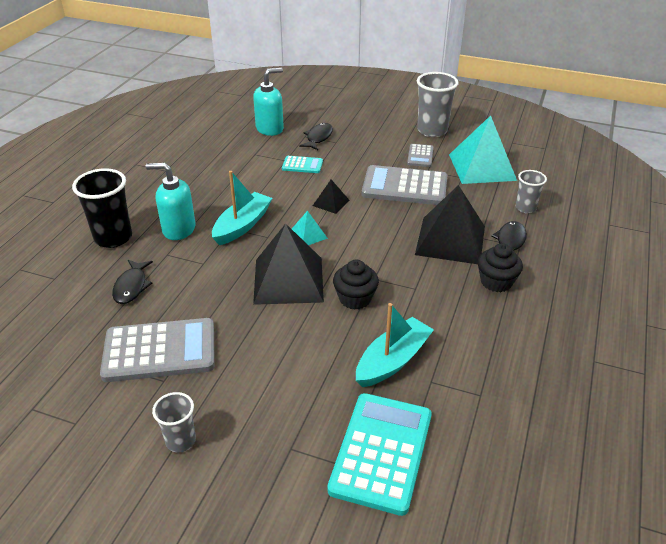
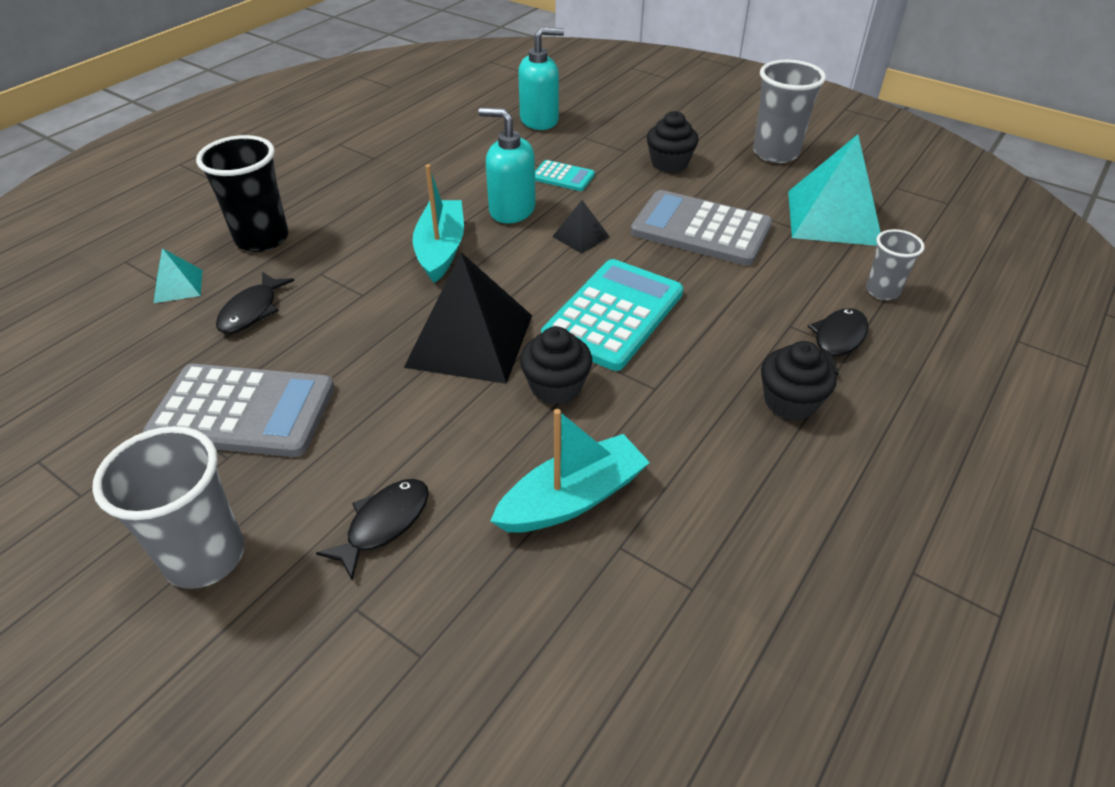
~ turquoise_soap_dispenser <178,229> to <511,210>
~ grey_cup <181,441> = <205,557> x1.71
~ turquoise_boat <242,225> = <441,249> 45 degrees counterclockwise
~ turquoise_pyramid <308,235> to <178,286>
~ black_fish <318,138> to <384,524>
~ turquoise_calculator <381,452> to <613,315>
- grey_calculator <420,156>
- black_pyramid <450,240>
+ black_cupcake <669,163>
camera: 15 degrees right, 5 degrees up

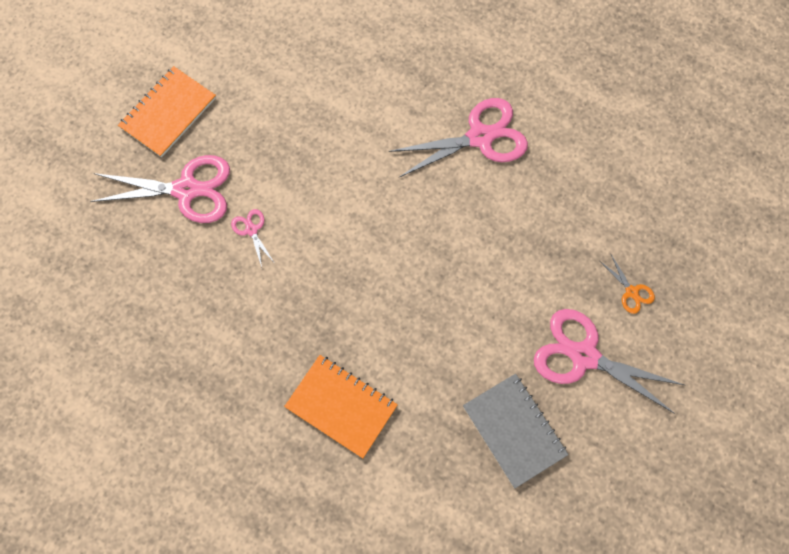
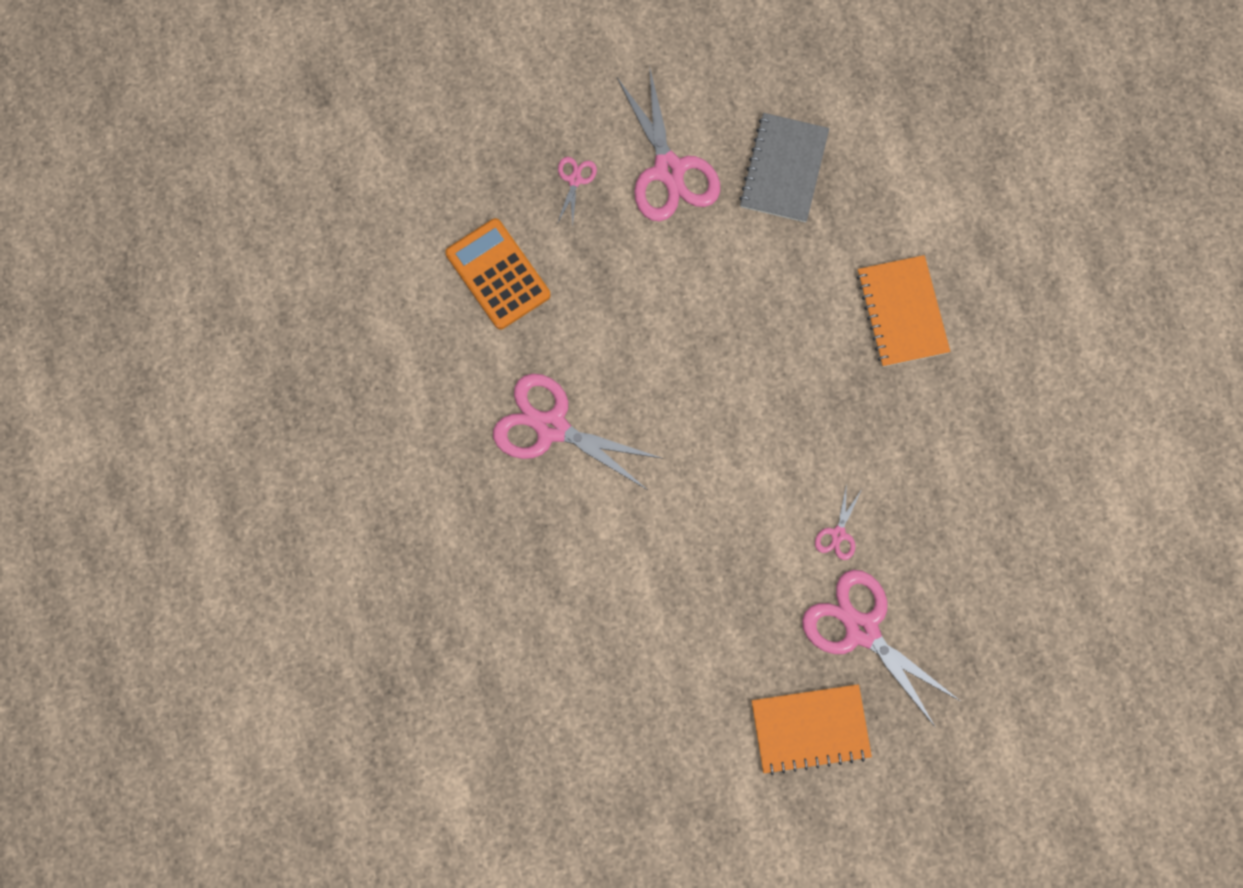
~ orange_scissors <631,292> to pink_scissors <575,180>
+ orange_calculator <498,274>
camera: 135 degrees left, 5 degrees up

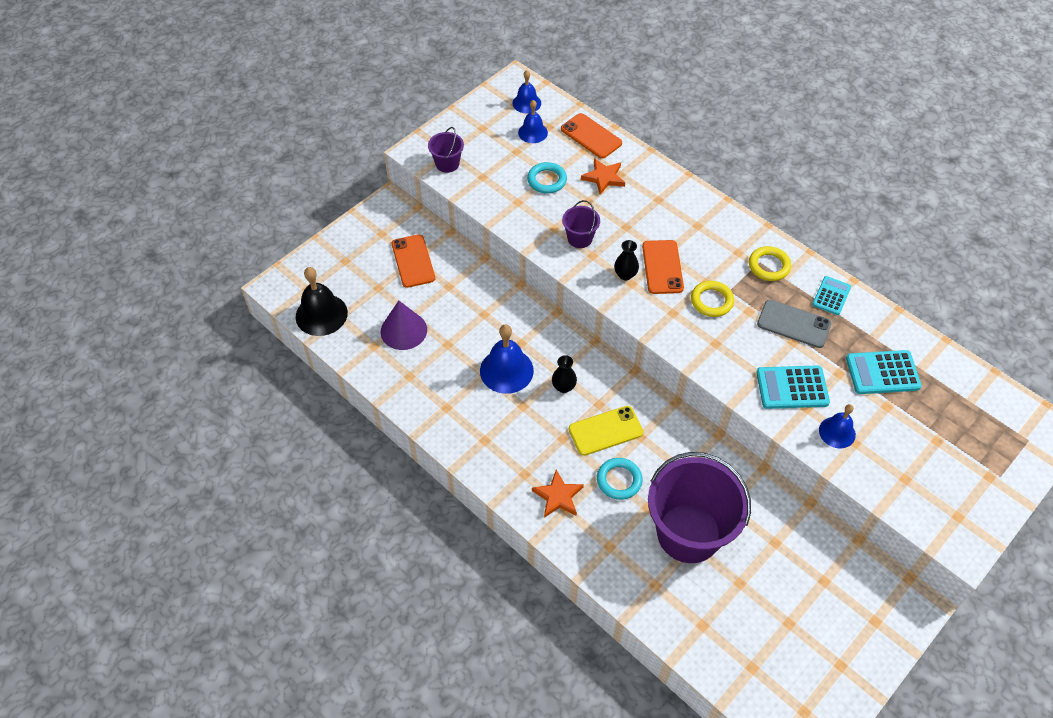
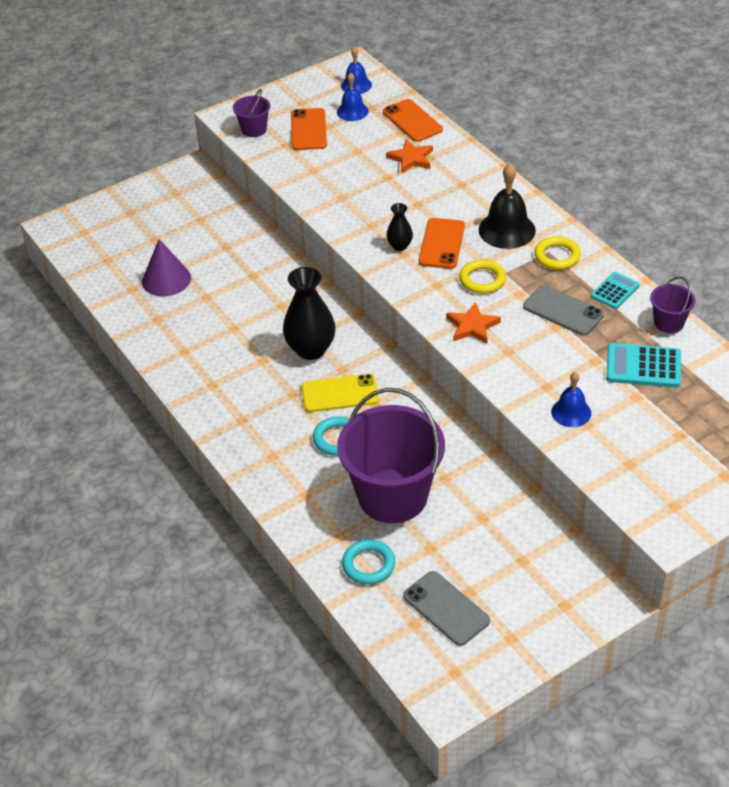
~ black_bell <321,314> to <507,230>
~ orange_phone <413,261> to <308,130>
- blue_bell <506,370>
~ turquoise_ring <547,180> to <368,565>
~ orange_star <558,496> to <472,326>
~ black_vase <563,387> = <311,349> x1.95
~ purple_bucket <580,238> to <668,323>
- turquoise_calculator <792,388>
+ grey_phone <446,608>
camera: 15 degrees right, 10 degrees down

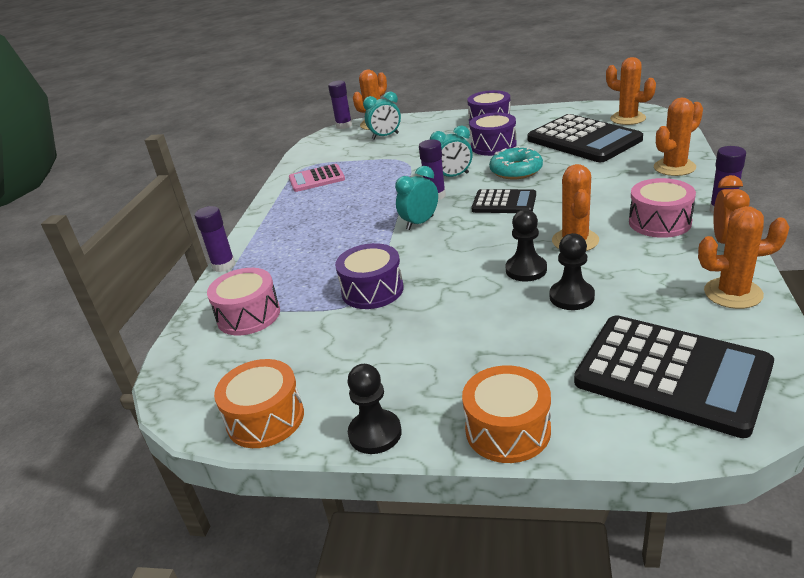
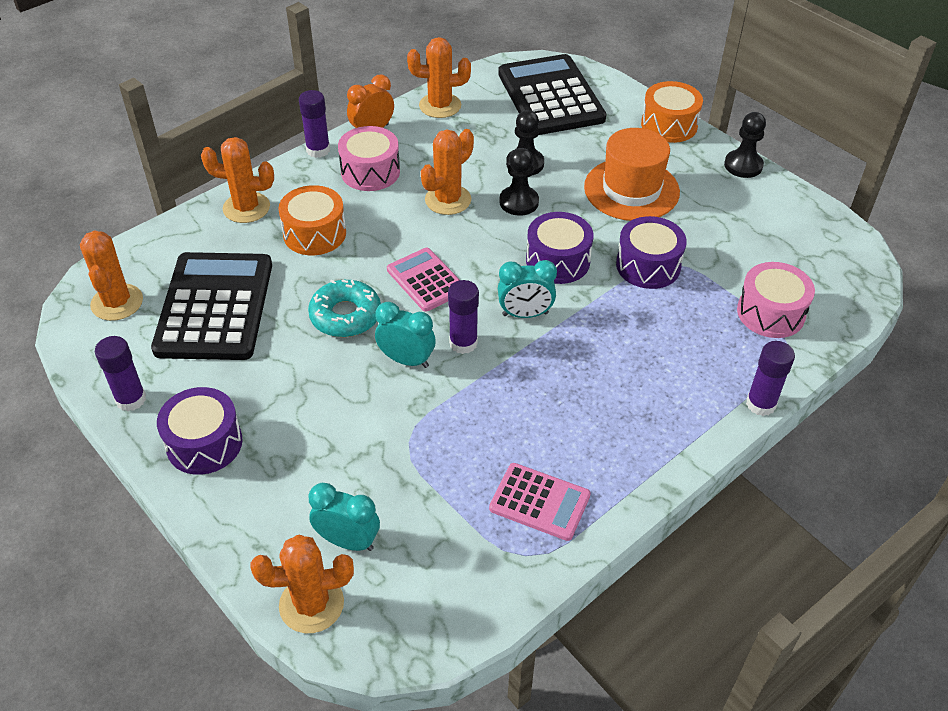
~ orange_drum <265,418> to <314,233>
~ purple_glue_stick <344,126> to <131,399>
~ purple_drum <493,146> to <558,261>
~ black_calculator <504,202> to pink_calculator <426,280>
~ orange_cactus <733,293> = <440,106> 45 degrees counterclockwise
+ orange_hat <631,189>
camera: 145 degrees left, 15 degrees up

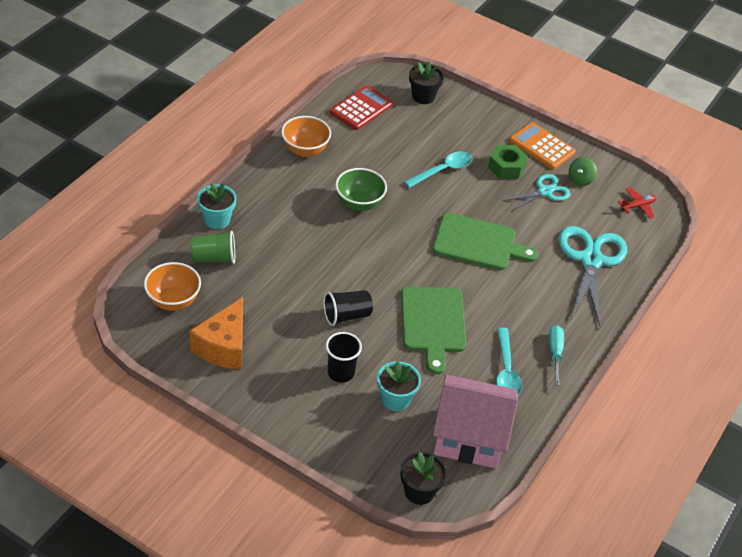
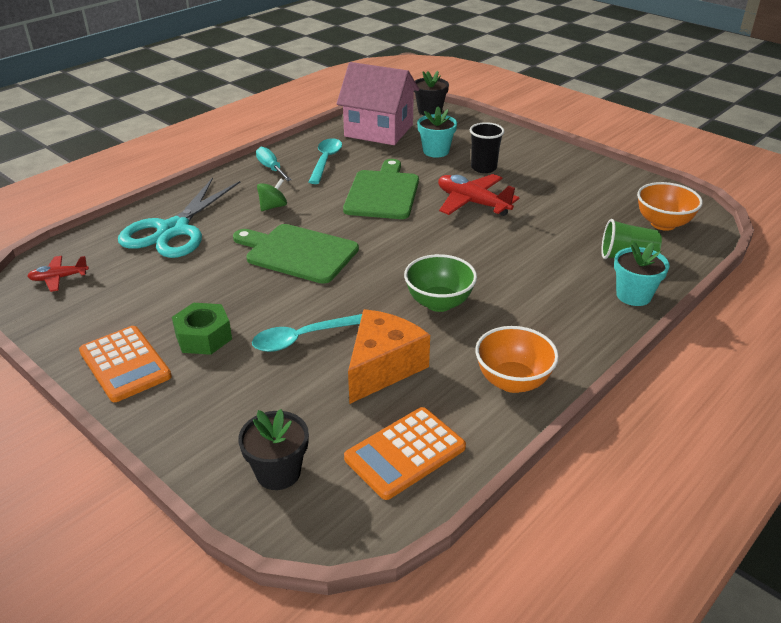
~ orange_cheese <224,346> to <383,367>
~ black_cup <346,315> to red_plane <472,203>
~ red_calculator <361,108> to orange_calculator <405,453>
- turquoise_scissors <545,191>
~ turquoise_screwdriver <555,353> = <271,168> 135 degrees clockwise
~ green_spinning_top <580,179> to <273,207>
camera: 165 degrees left, 10 degrees down

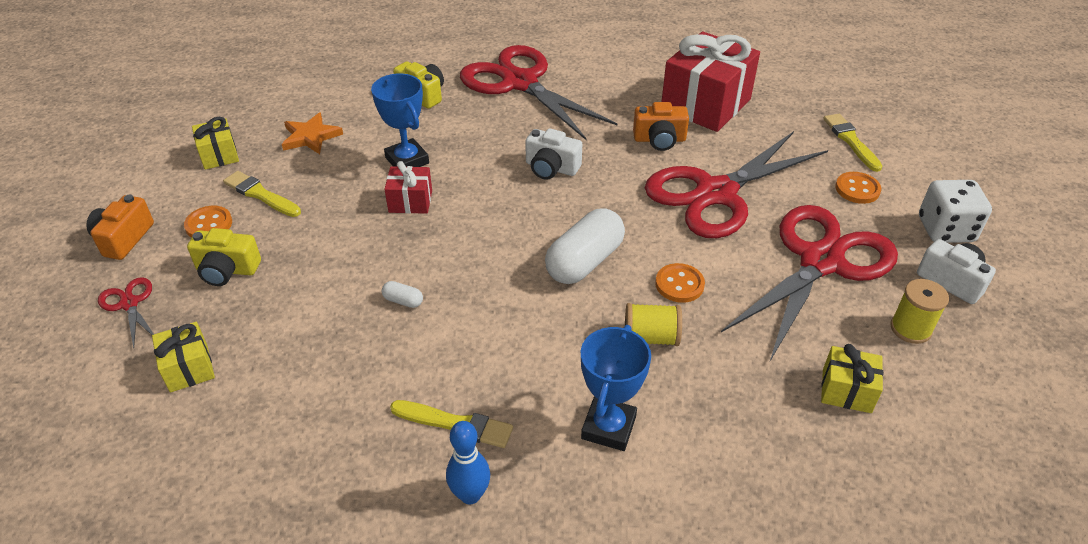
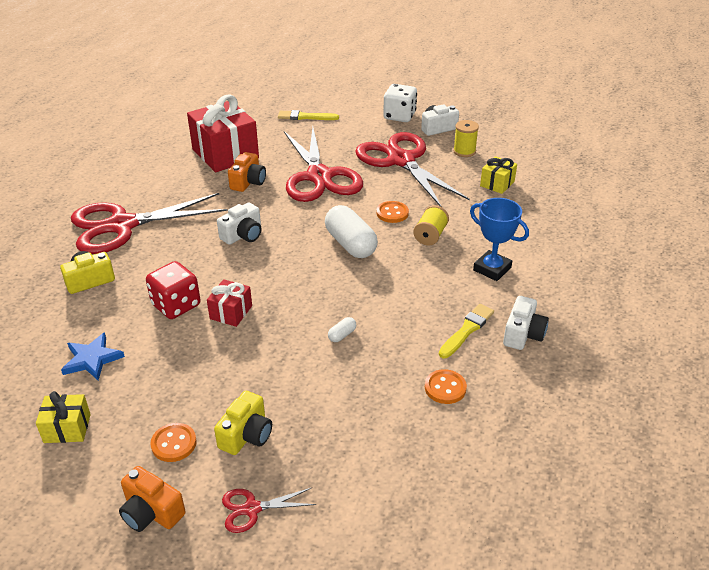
- yellow_gift <189,368>
- yellow_brush <261,195>
~ orange_star <311,137> to blue_star <92,359>
~ blue_trophy <407,160> to red_dice <176,305>
~ blue_bowling_pin <470,495> to white_camera <523,334>
~ orange_button <857,189> to <445,388>
camera: 70 degrees left, 5 degrees down

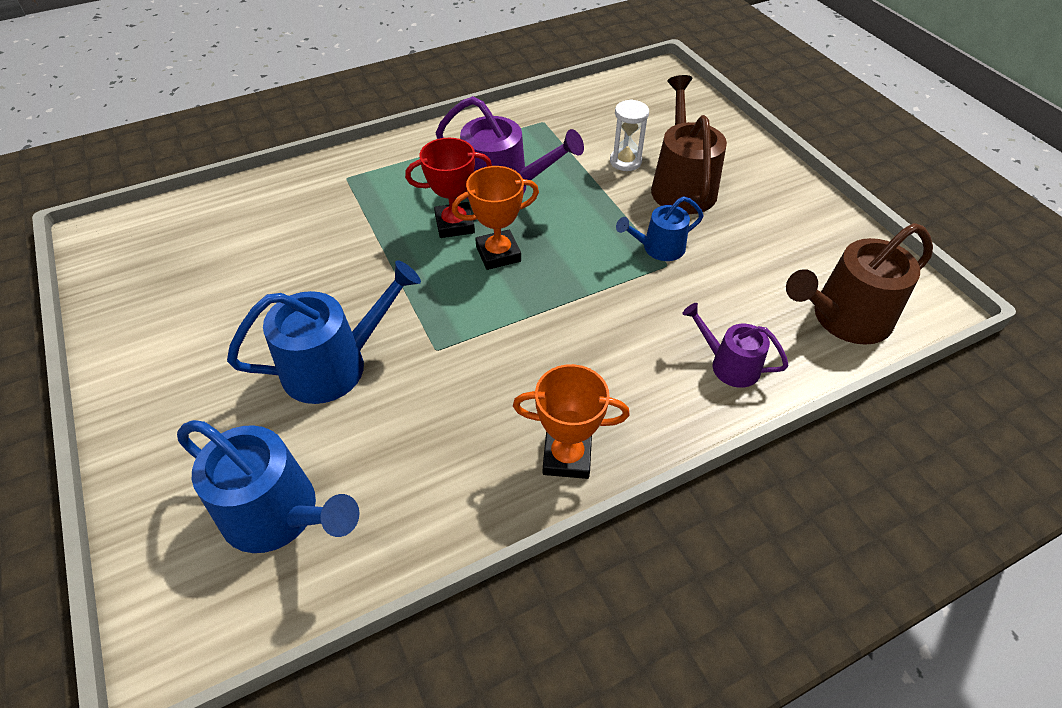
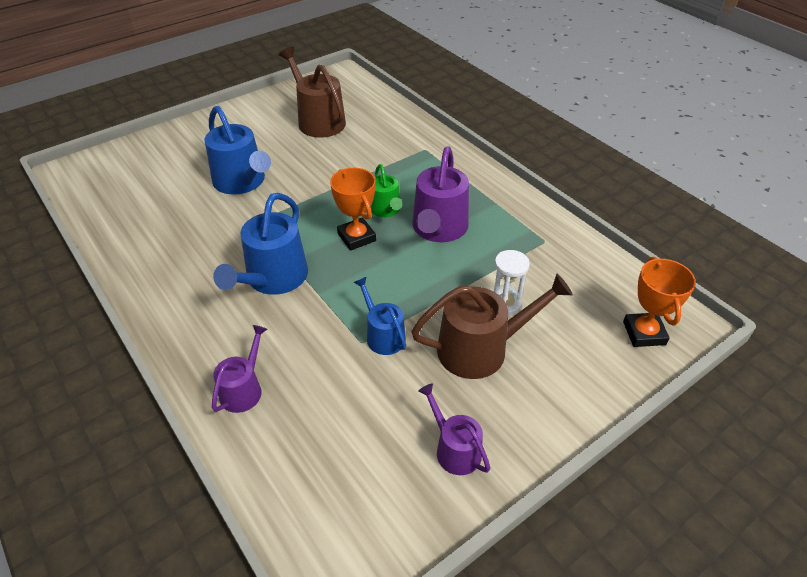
~ blue_watering_can <278,514> to <273,278>
~ red_trophy <454,224> to green_watering_can <386,210>
~ orange_trophy <567,457> to <644,333>
~ brown_watering_can <844,318> to <318,121>
+ purple_watering_can <454,449>
camera: 80 degrees right, 5 degrees down

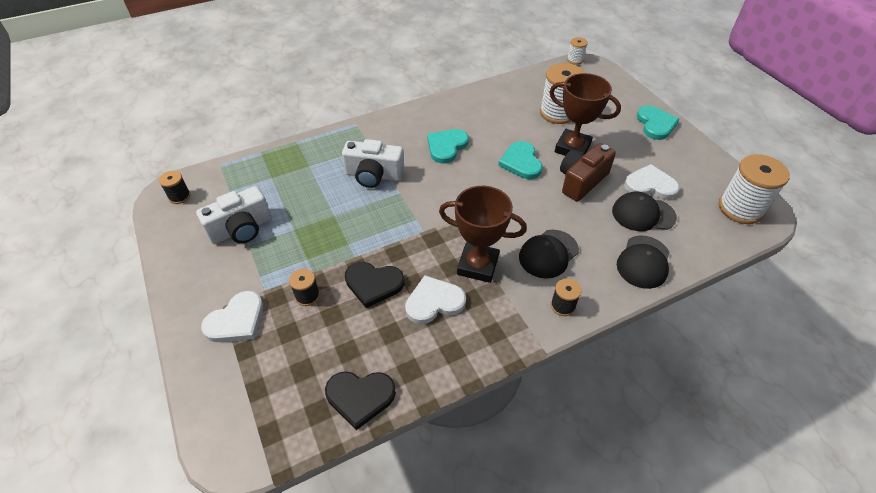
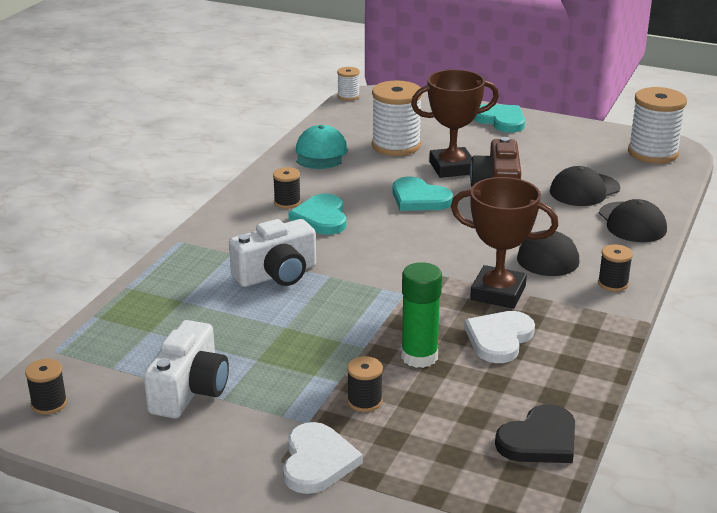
~ black_heart <373,284> to green_glue_stick <419,357>
~ brown_trophy <477,265> = <498,293> 45 degrees clockwise
- white_heart <650,185>
+ black_spool <287,202>
+ turquoise_cap <320,153>
camera: 40 degrees left, 20 degrees down

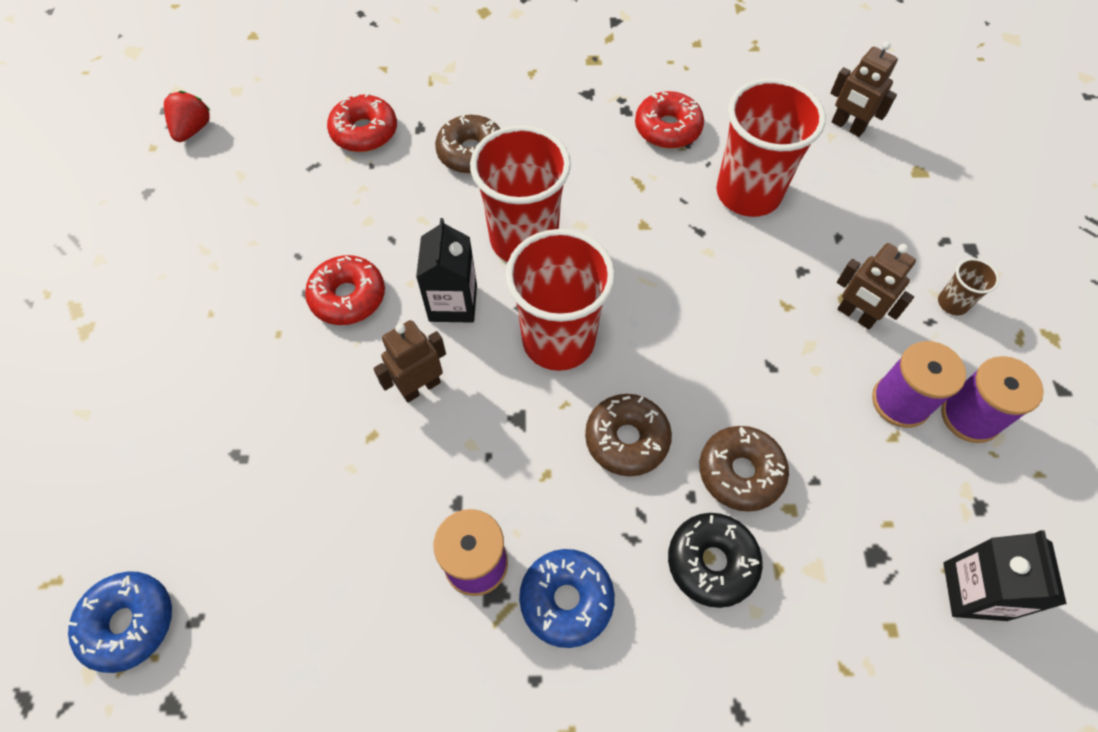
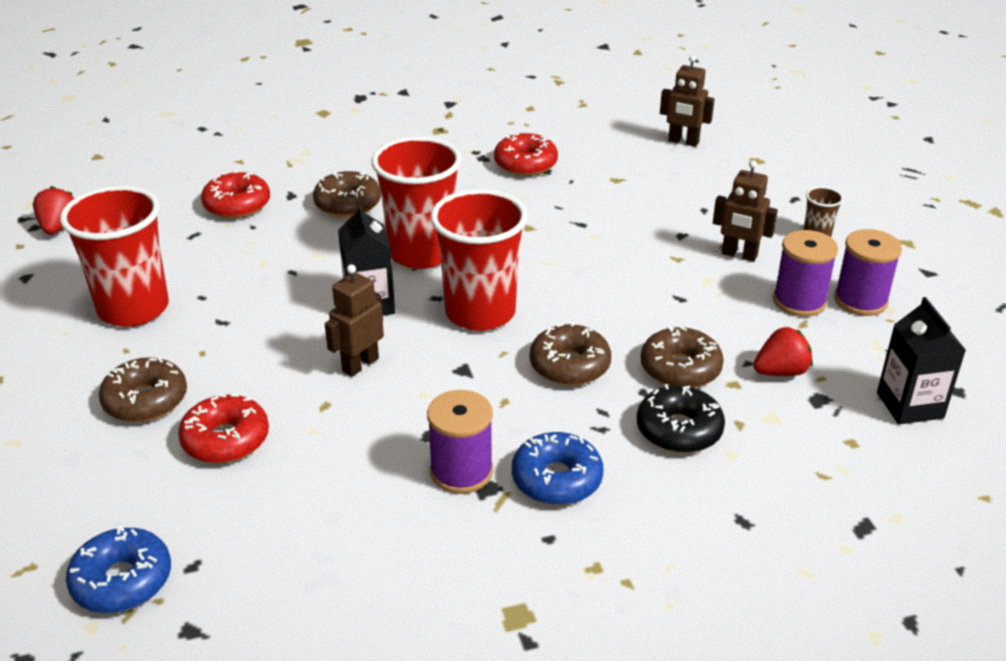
~ red_donut <348,297> to <226,440>
~ red_cup <748,193> to <133,308>
+ brown_donut <145,400>
+ red_strawberry <780,372>
camera: 15 degrees left, 25 degrees down

